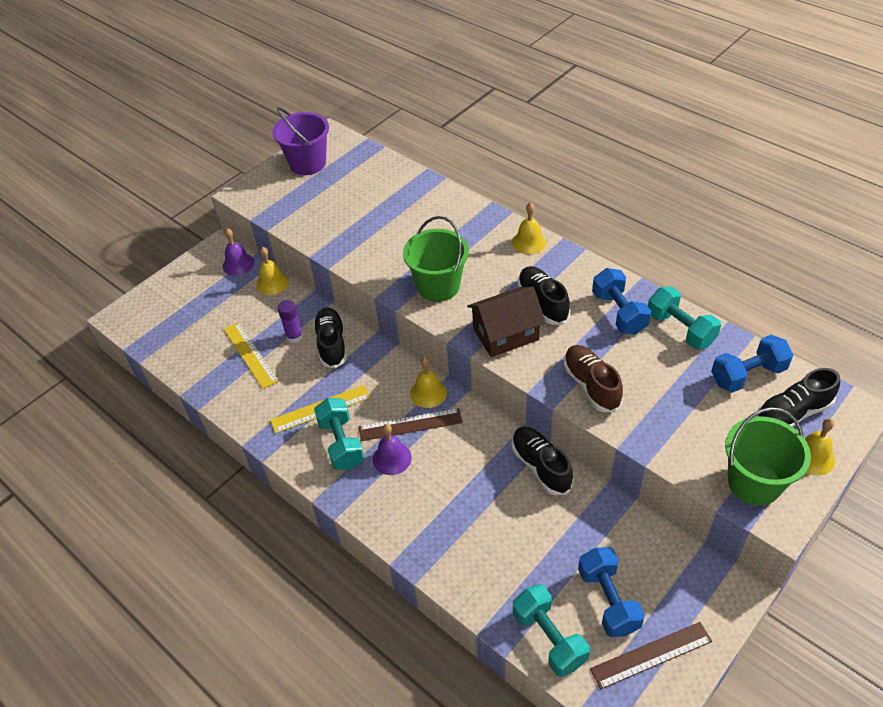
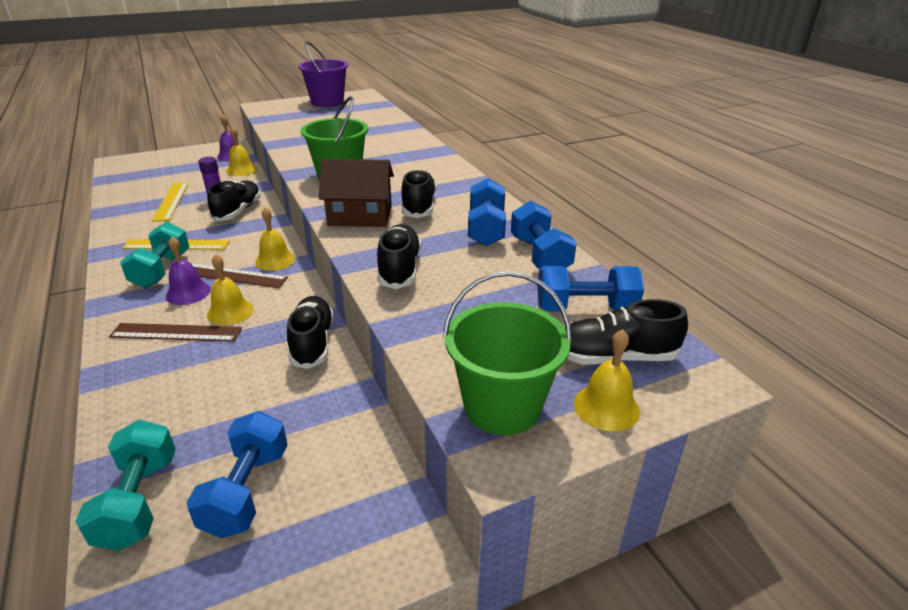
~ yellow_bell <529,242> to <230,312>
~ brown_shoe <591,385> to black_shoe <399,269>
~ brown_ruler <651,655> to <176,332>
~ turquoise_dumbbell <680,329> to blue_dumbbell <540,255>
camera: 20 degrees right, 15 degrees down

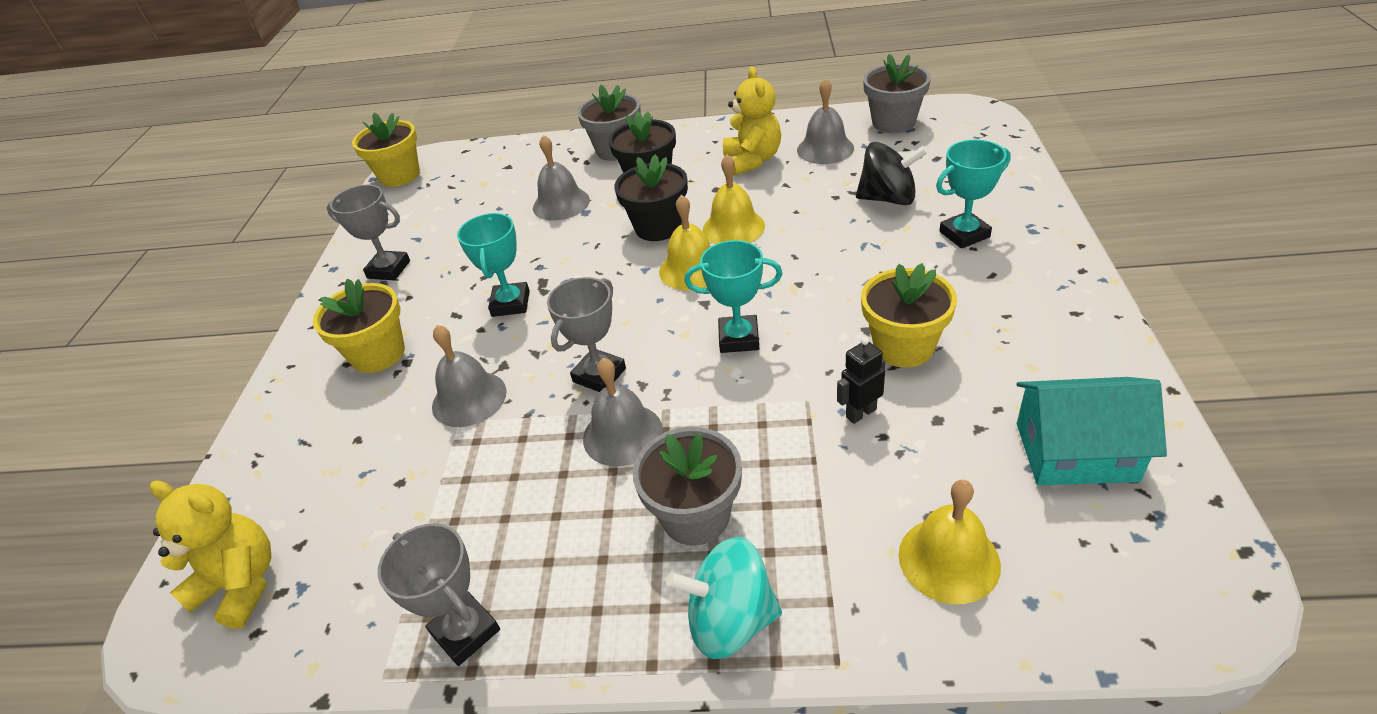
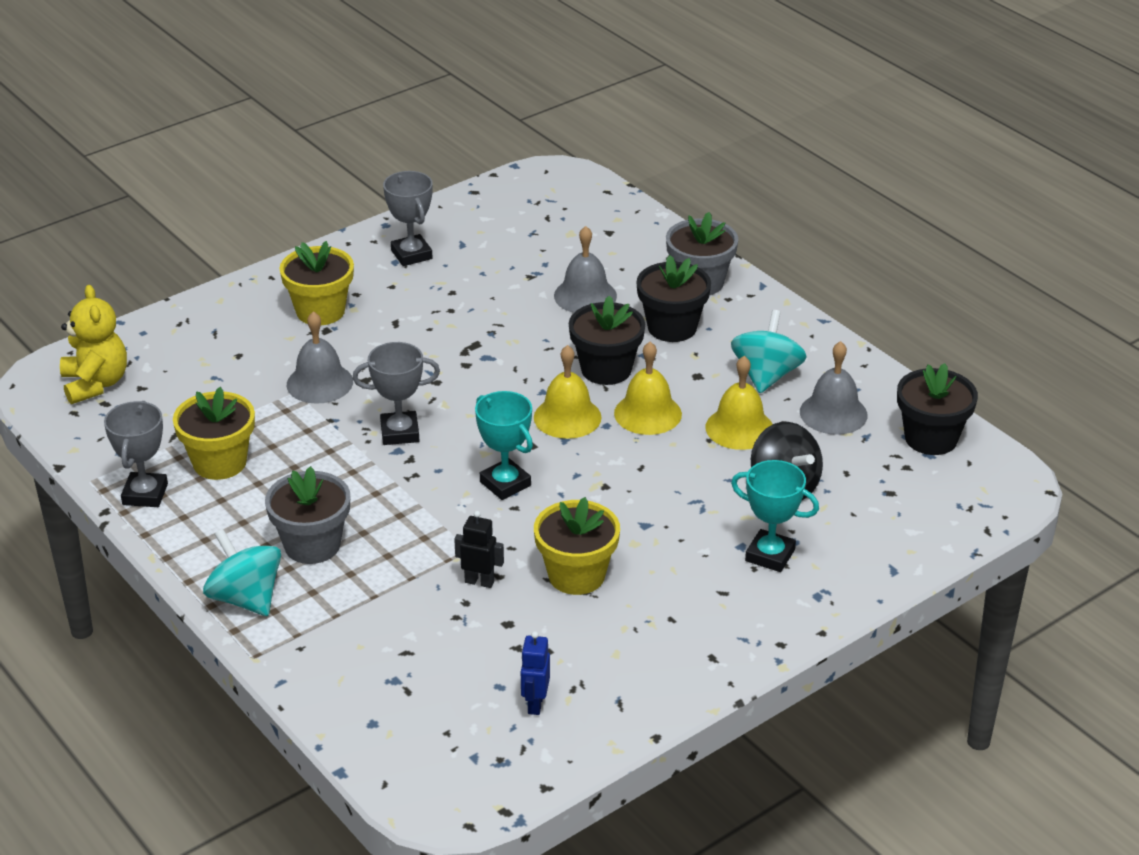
~ yellow_flower_pot <400,176> to <219,462>
- turquoise_trophy <510,303>
- grey_bell <622,434>
~ yellow_teddy_bear <752,160> to turquoise_spinning_top <766,376>
~ grey_flower_pot <893,122> to black_flower_pot <931,438>
~ yellow_bell <949,559> to <739,428>
~ turquoise_house <1076,452> to blue_robot <535,704>
camera: 45 degrees right, 5 degrees down

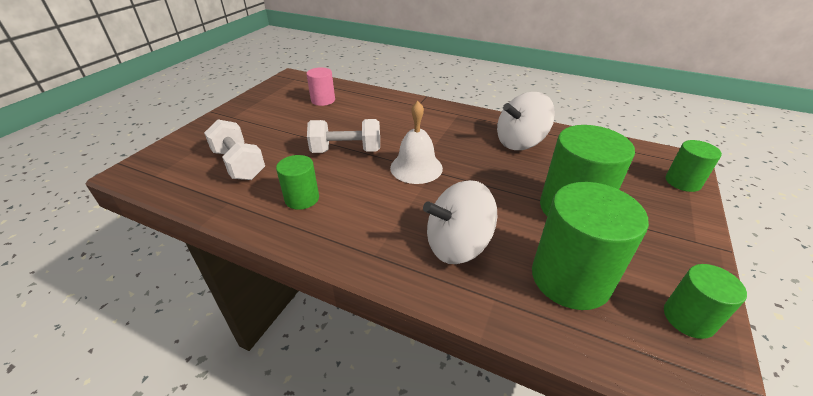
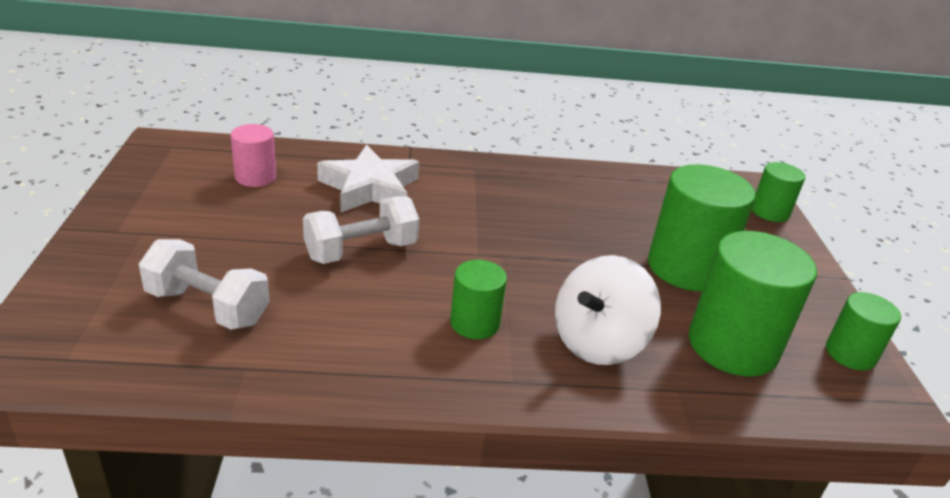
~ green_cylinder <302,198> to <475,323>
- white_bell <416,167>
- white_spinning_top <520,142>
+ white_star <370,188>
camera: 30 degrees left, 5 degrees down

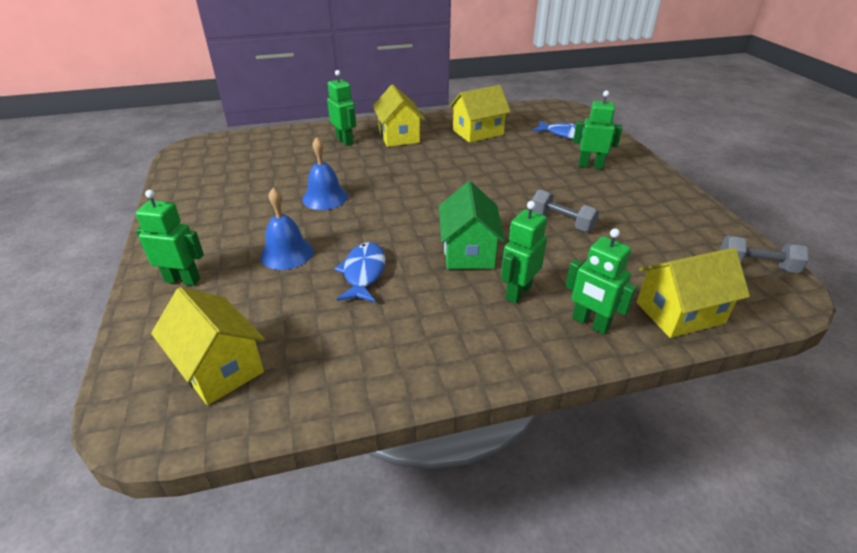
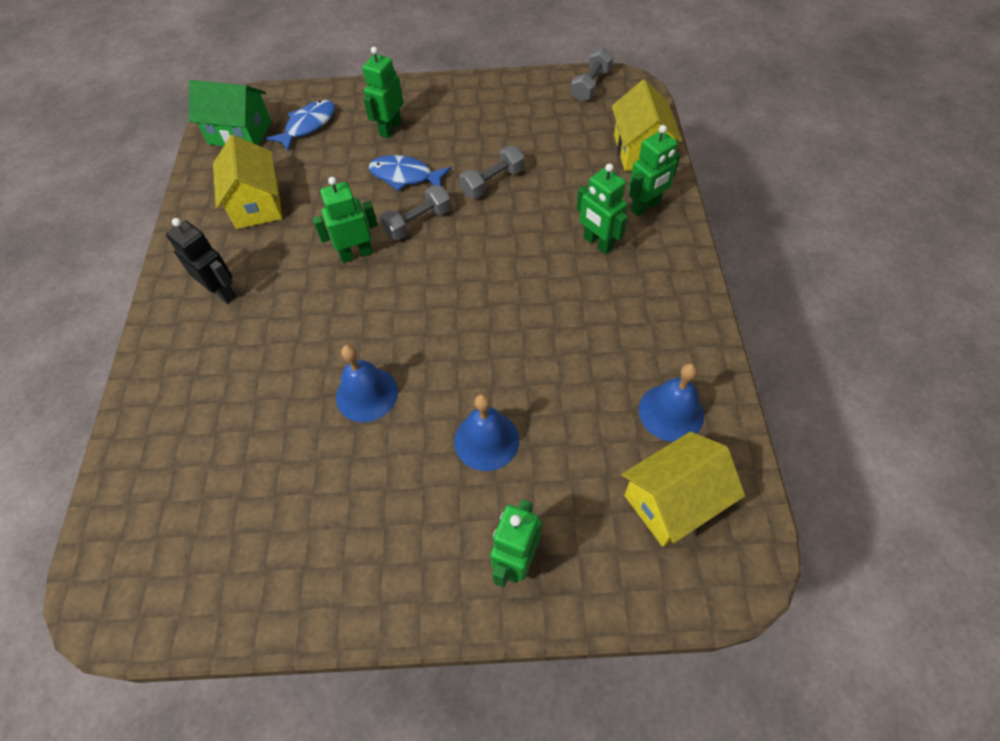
~ green_robot <345,141> to <356,254>
~ blue_fish <363,273> to <405,176>
~ yellow_house <398,136> to black_robot <222,292>
~ green_house <468,251> to <240,133>
+ grey_dumbbell <418,222>
+ blue_bell <671,412>
camera: 75 degrees left, 20 degrees up

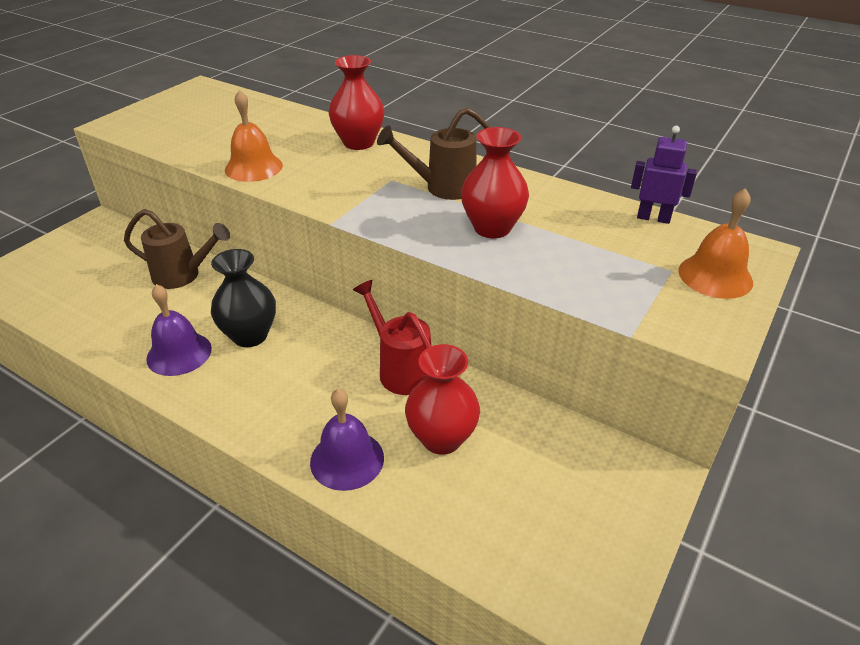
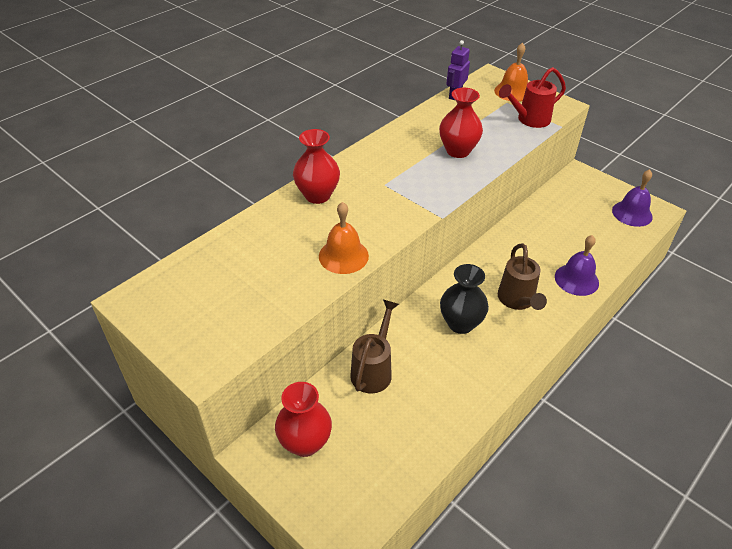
~ purple_bell <179,353> to <632,213>
~ red_watering_can <400,369> to <529,120>
~ brown_watering_can <443,188> to <517,300>
~ red_vase <442,438> to <305,443>
camera: 80 degrees left, 5 degrees up

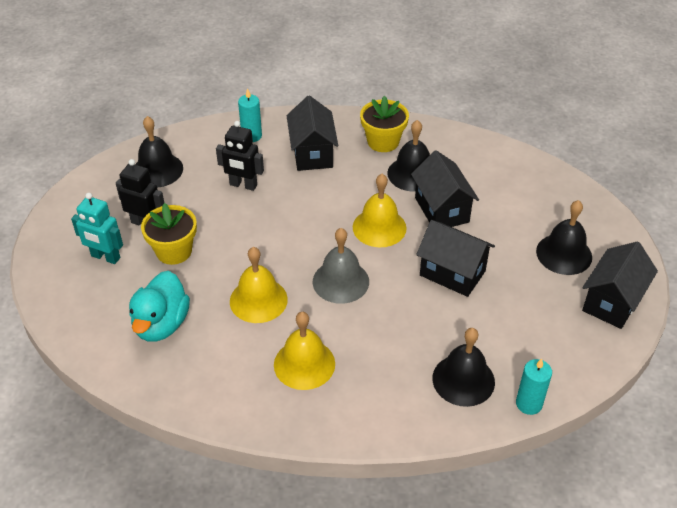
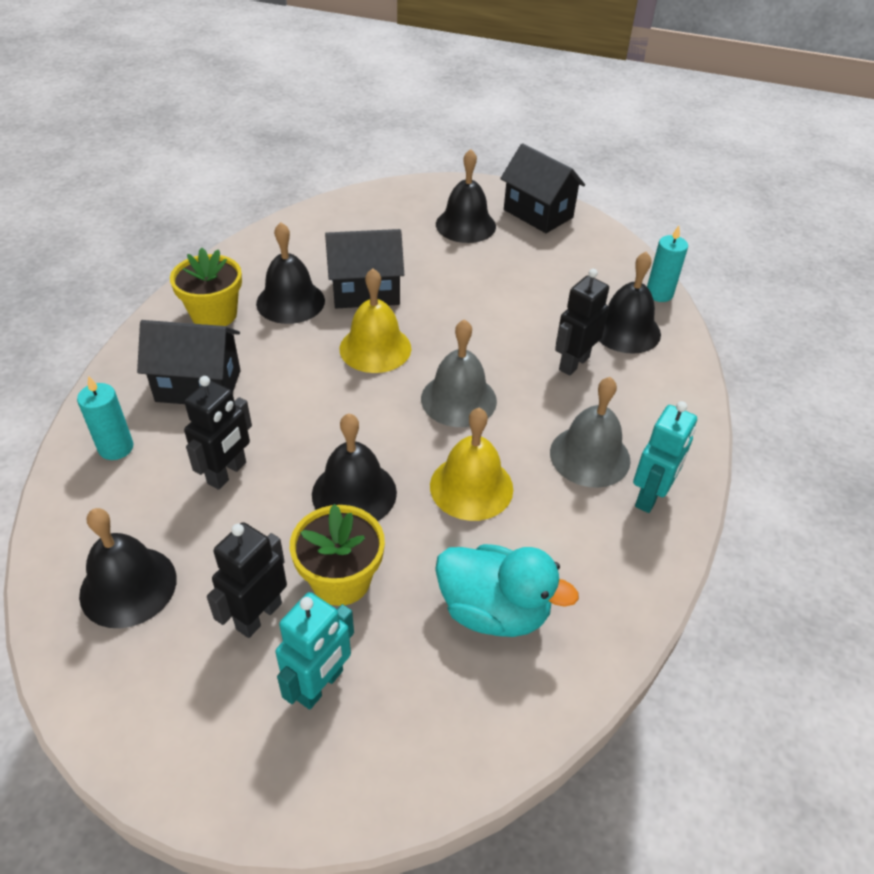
~ yellow_bell <304,364> to grey_bell <590,456>
- black_house <452,273>
+ black_bell <354,493>
+ black_robot <573,363>
+ turquoise_robot <650,496>
camera: 80 degrees left, 0 degrees up

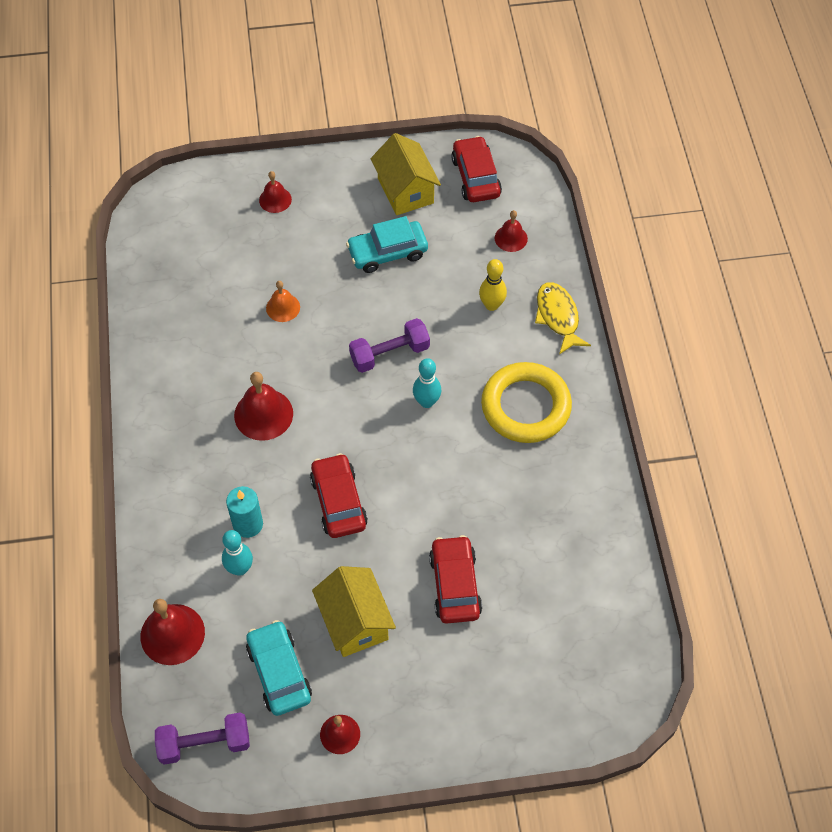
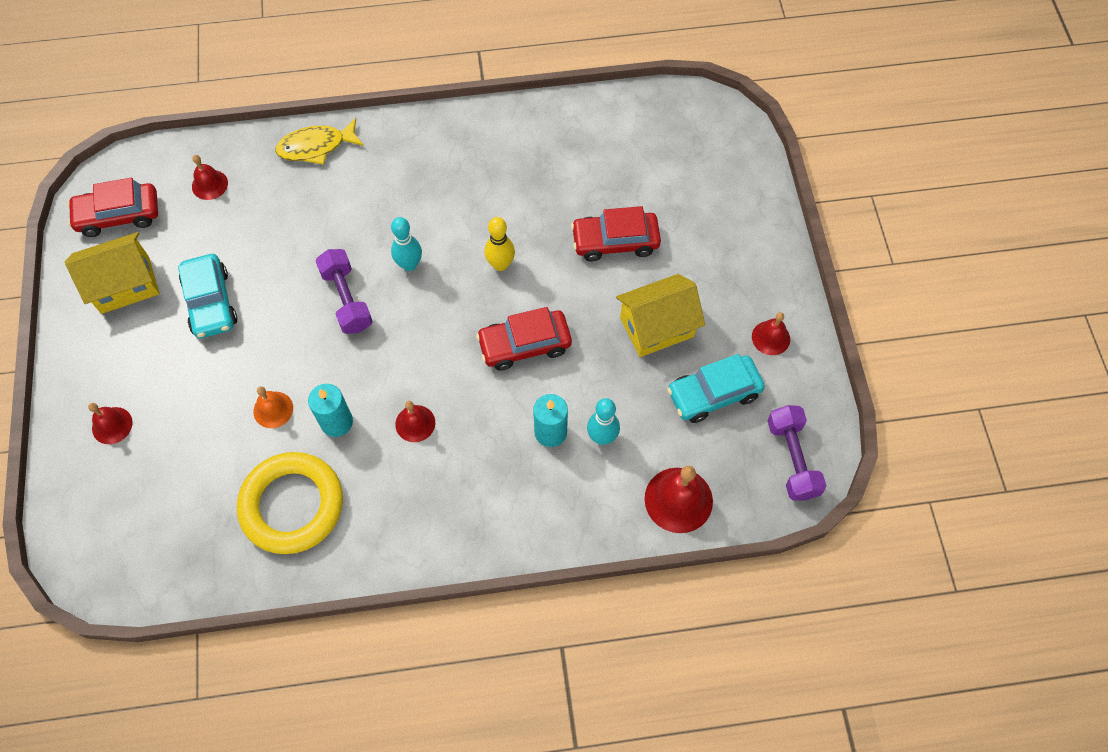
~ red_bell <263,414> = <415,423> x0.60
~ yellow_bowling_pin <491,305> to <500,264>
~ yellow_ring <525,406> to <292,505>
+ turquoise_candle <337,422>
camera: 90 degrees left, 5 degrees up

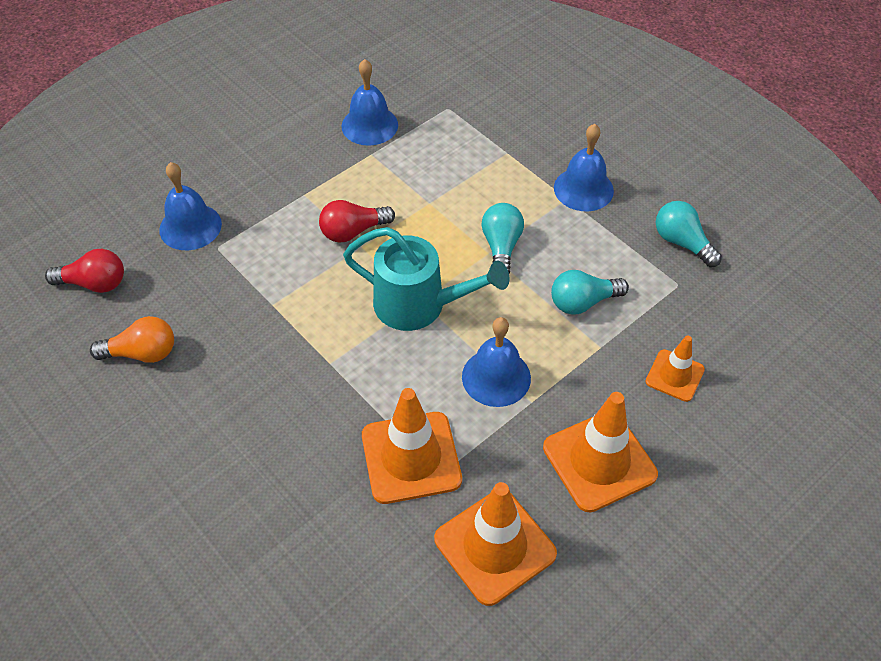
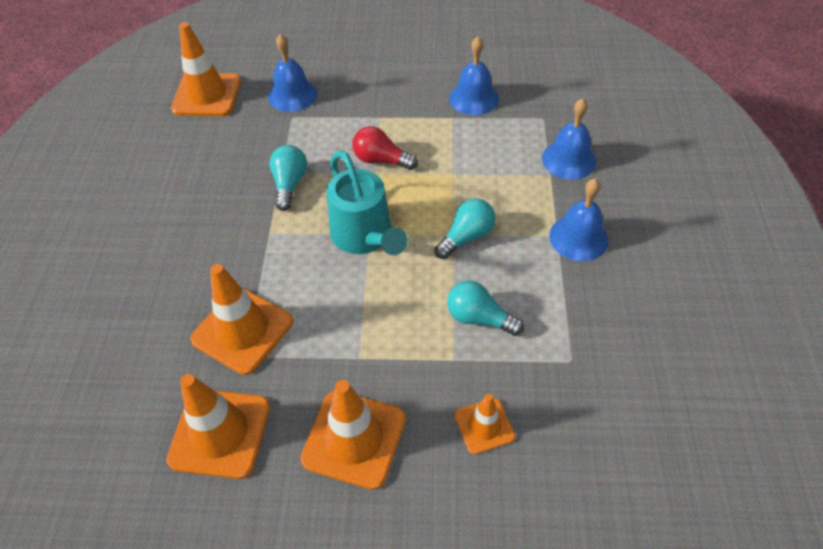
~ red_light_bulb <94,283> to orange_traffic_cone <207,95>
- orange_light_bulb <142,353>
~ blue_bell <496,377> to <569,159>
~ turquoise_light_bulb <682,242> to <289,184>
camera: 45 degrees right, 0 degrees up

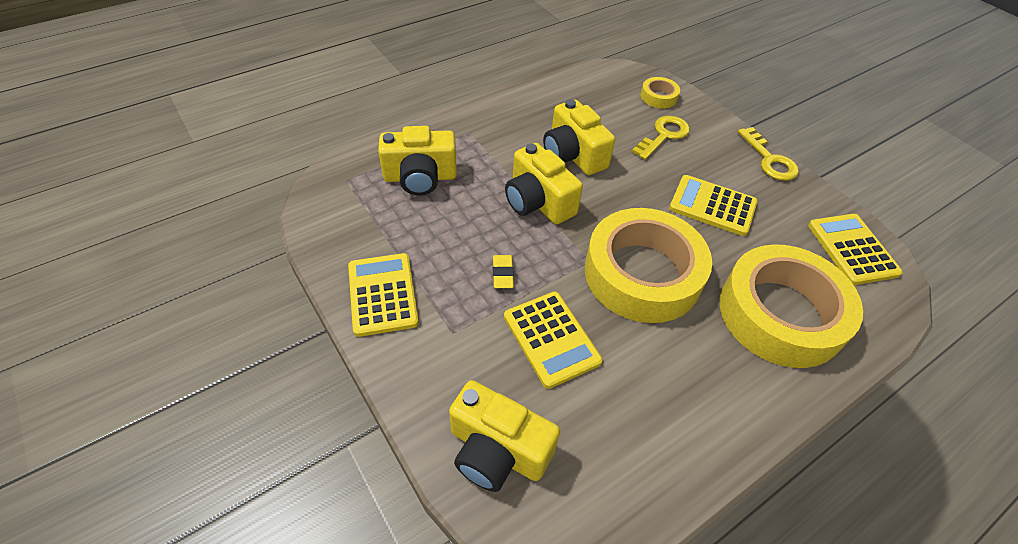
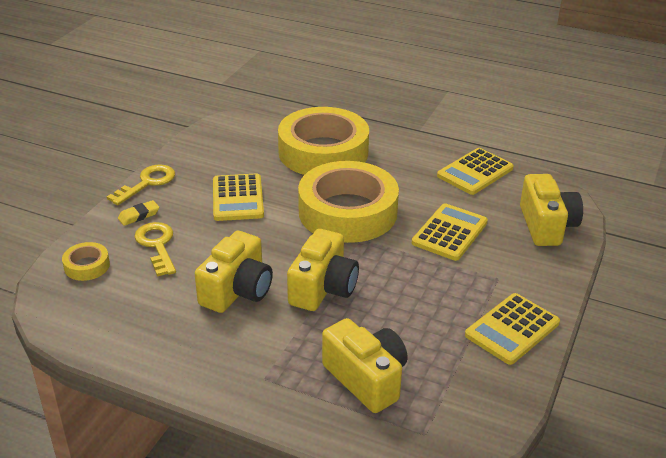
~ yellow_eraser <502,274> to <139,216>
~ yellow_key <664,135> = <157,245> 60 degrees clockwise
~ yellow_calculator <852,249> to <475,172>
camera: 120 degrees left, 15 degrees down

